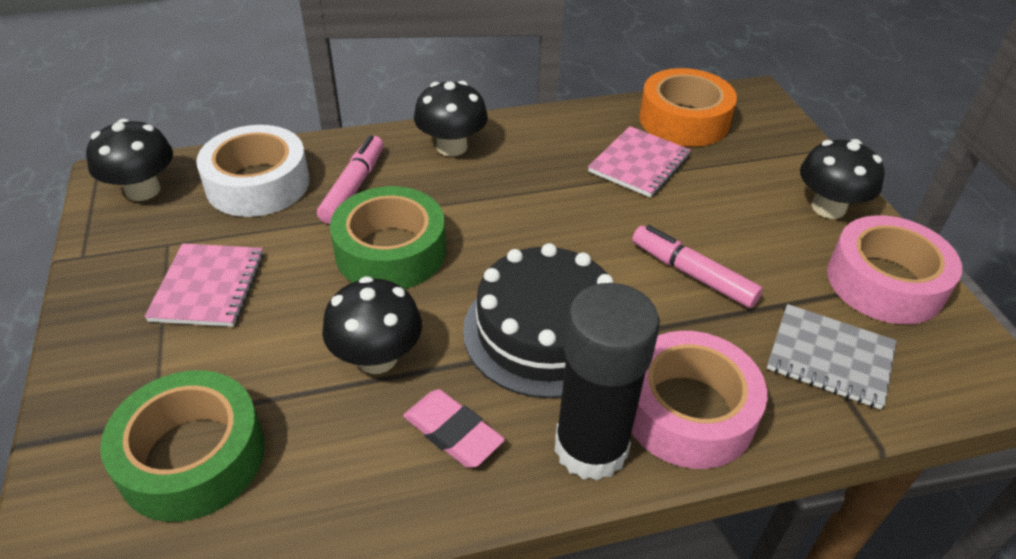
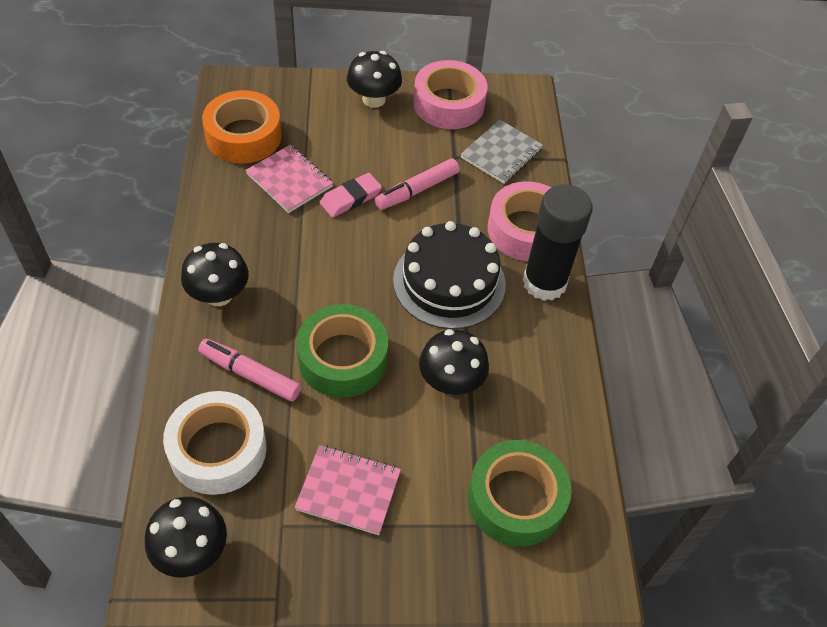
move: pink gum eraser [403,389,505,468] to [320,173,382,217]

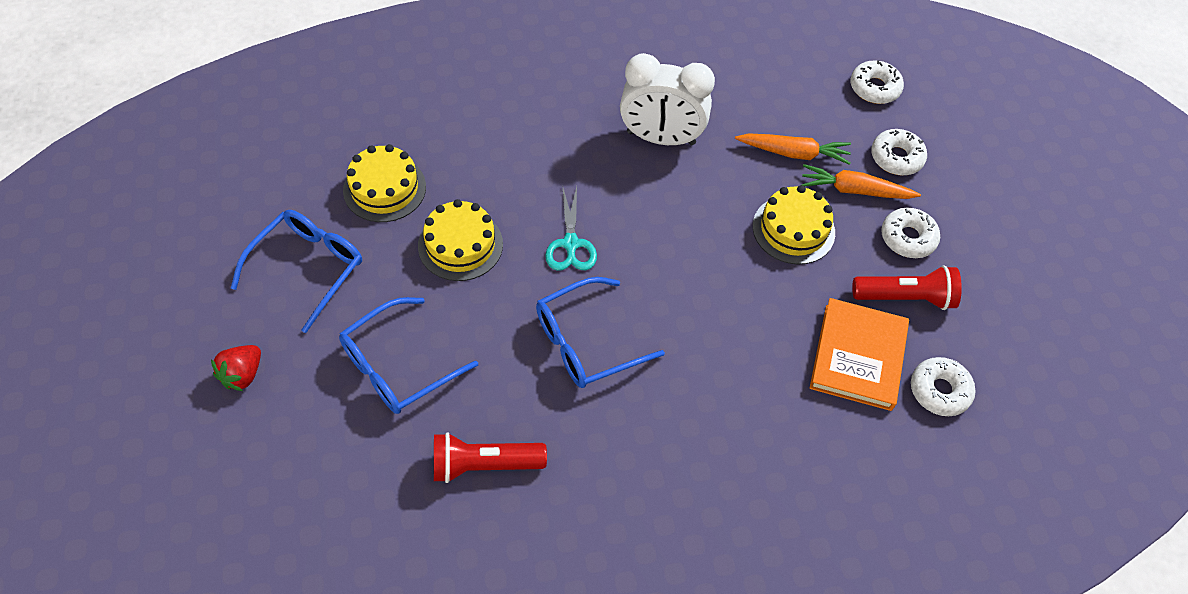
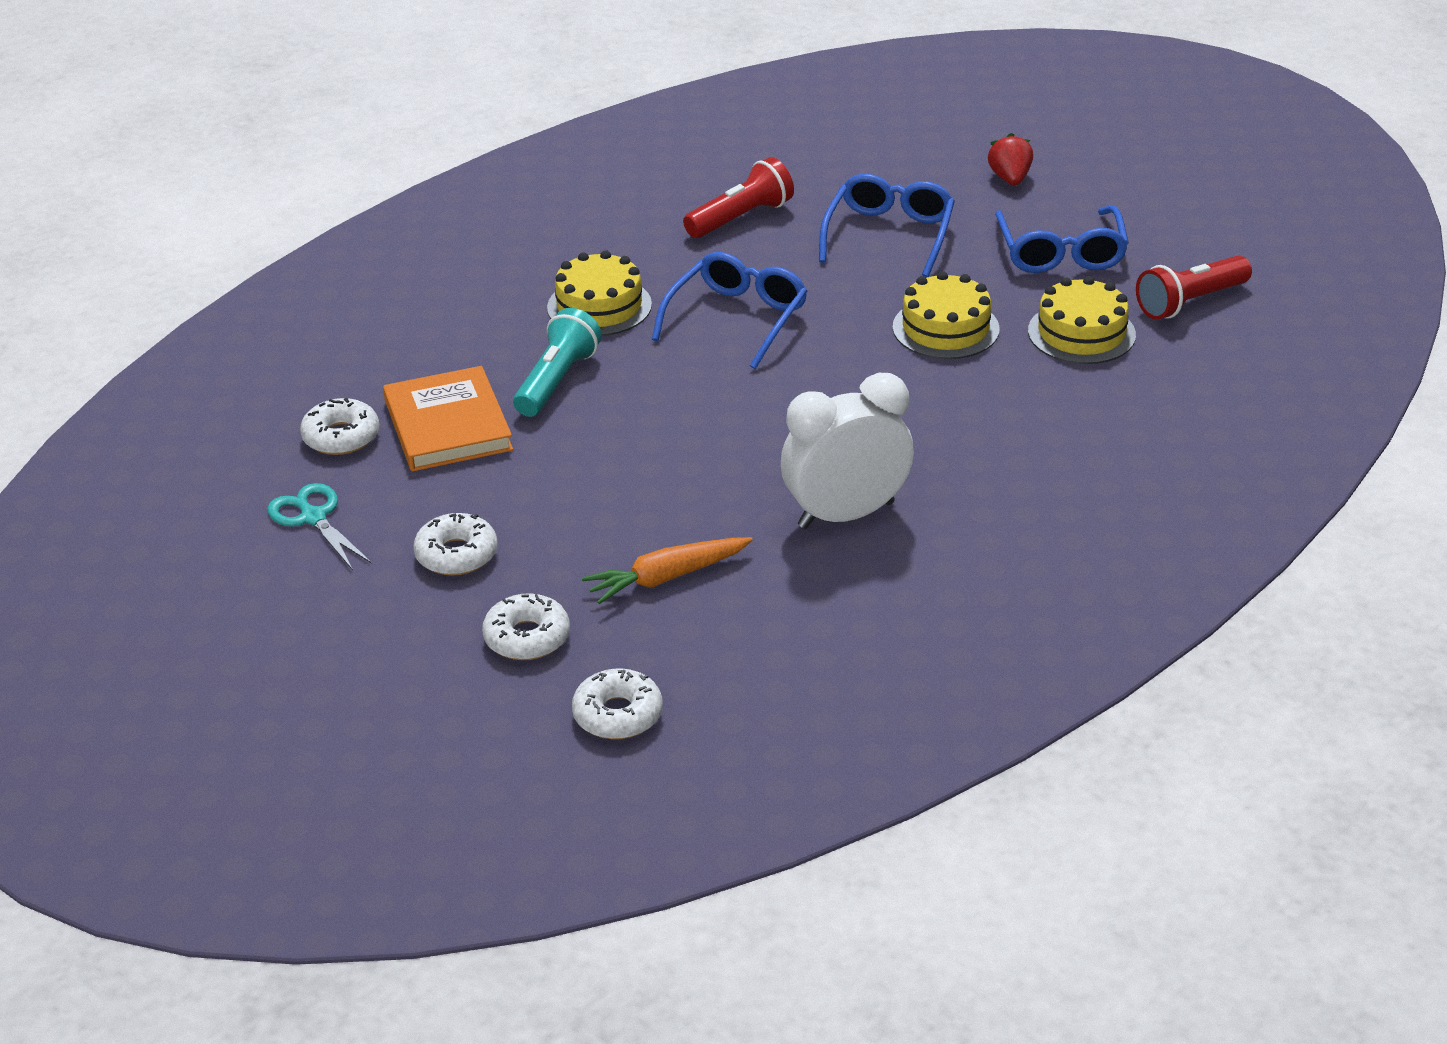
delete: orange-coloured root vegetable [802,164,921,199]
insert: teal torch [513,308,602,417]
move: teal pair of scissors [545,185,597,271] to [267,483,372,570]; yellow layer cake [753,185,835,265] to [547,250,652,336]; crimson torch [852,265,962,310] to [1136,256,1252,320]

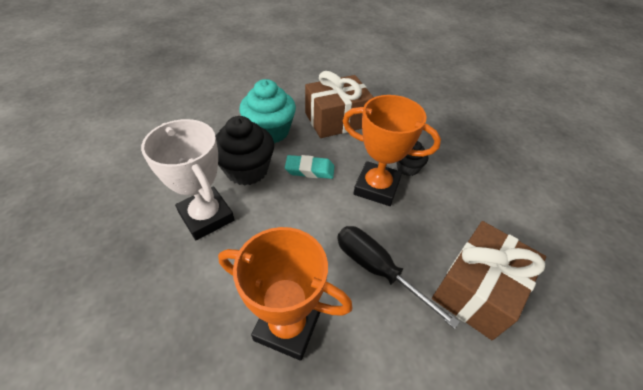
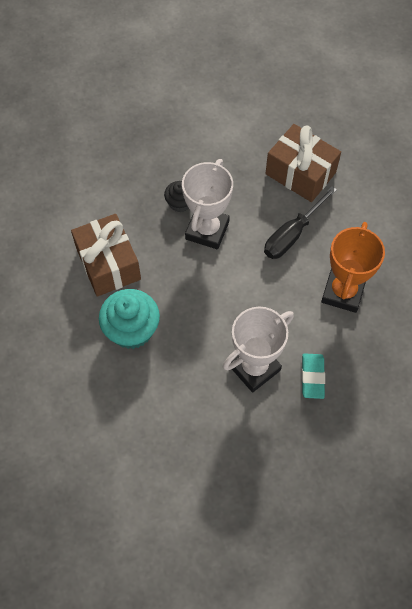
delete: jet-black fairy cake [215,116,274,186]
move: teal gum eraser [285,155,334,179] to [302,353,325,399]
recolor: orange-coloured trophy [343,95,441,206] to white trophy [182,159,233,249]

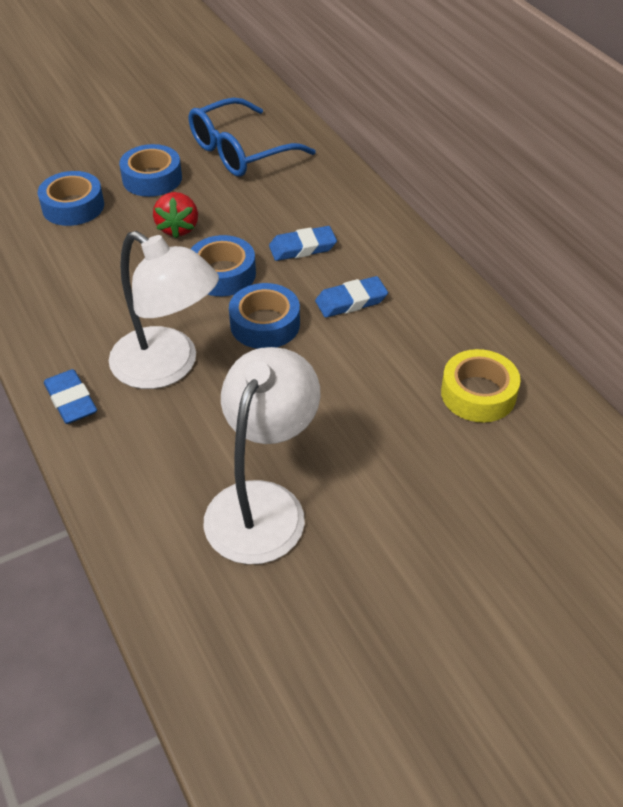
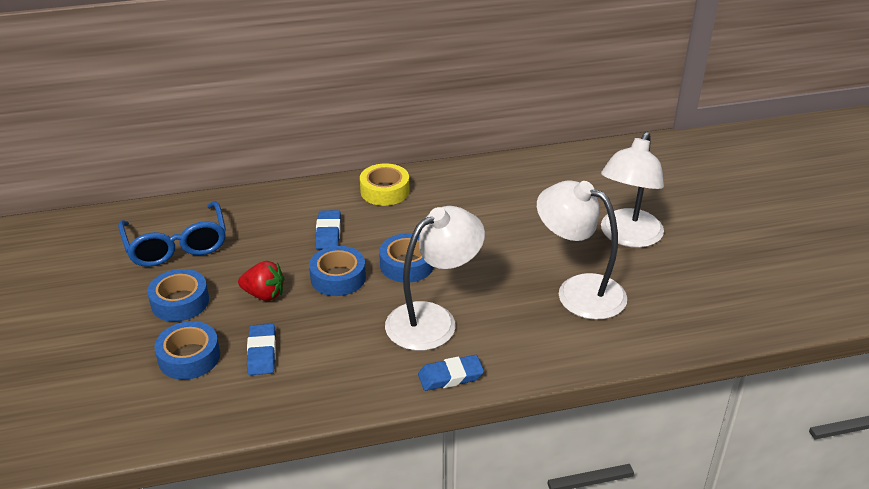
insert: white reading lamp [601,132,664,248]
move: cobalt gum eraser [315,276,388,318] to [247,324,276,375]; yellow roll of tape [441,349,521,422] to [360,163,410,206]

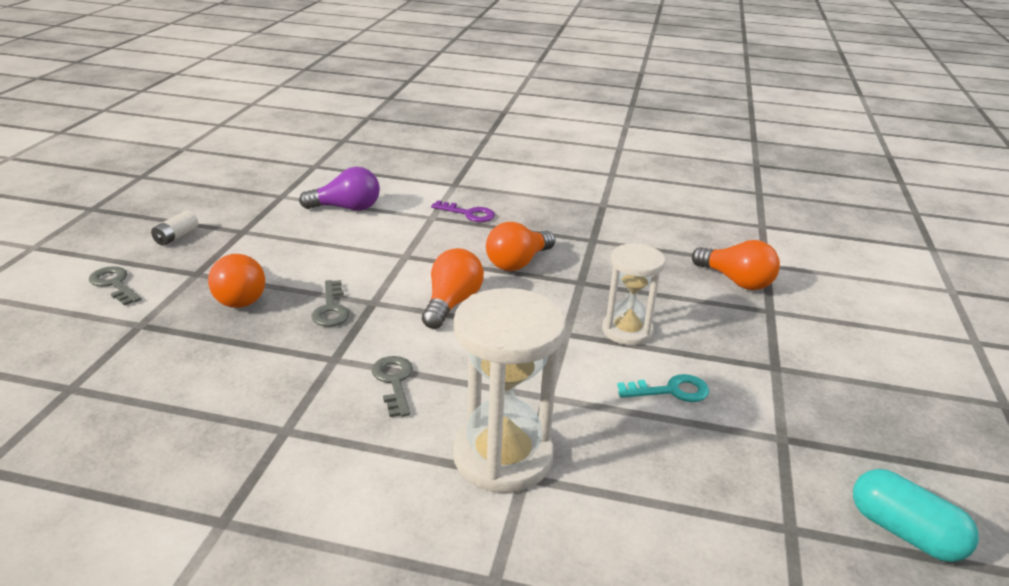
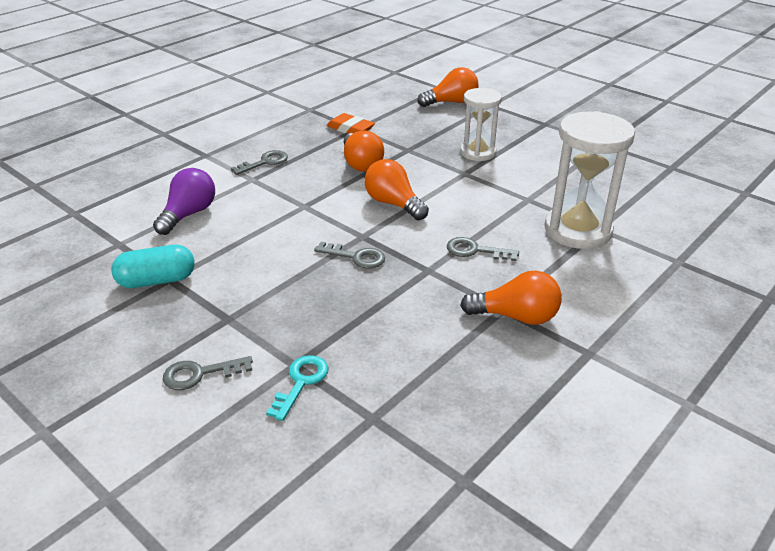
delete: white battery [151,210,198,246]
insert: orange-coloured gum eraser [327,113,375,134]
move: orange-coloured light bulb [208,254,265,308] to [460,271,562,325]; teal latchkey [617,374,709,402] to [266,355,328,421]; teal pill [853,469,979,562] to [111,245,195,288]
recolor: purple latchkey [431,200,495,222] to gray latchkey [231,150,288,175]

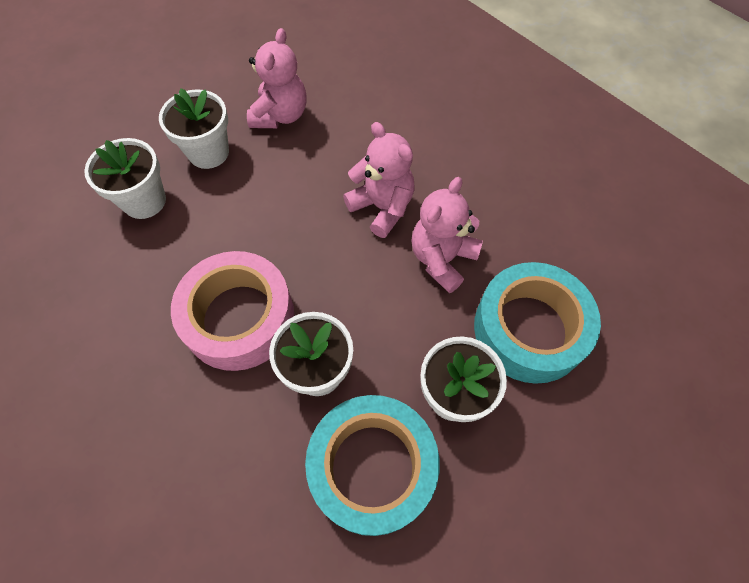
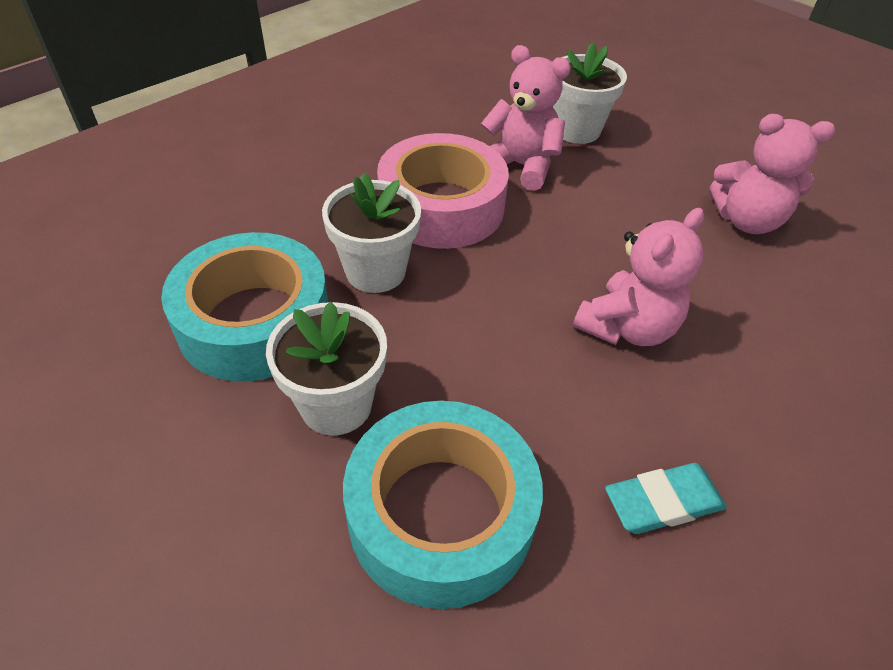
delete: white plant pot [159,88,229,169]
insert: teal gum eraser [605,463,727,534]
move: pink stuffed bear [411,177,483,293] to [481,45,571,191]

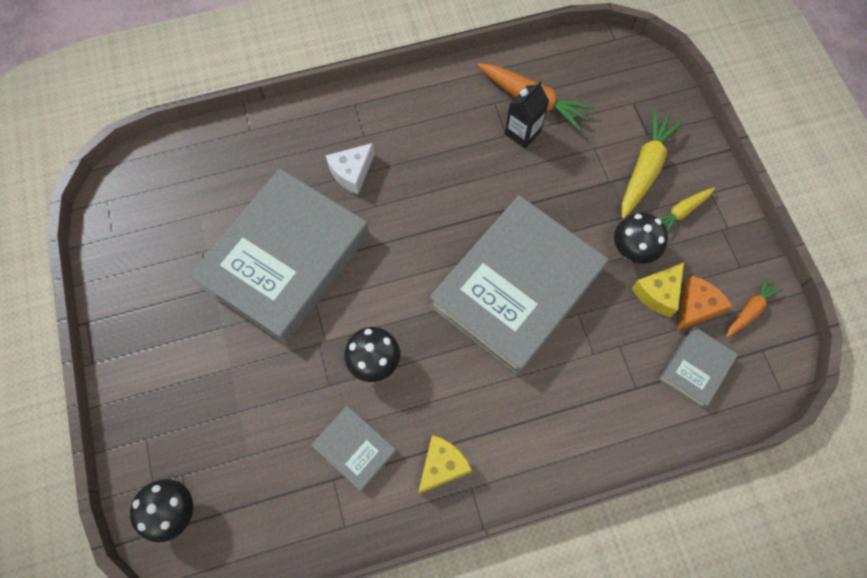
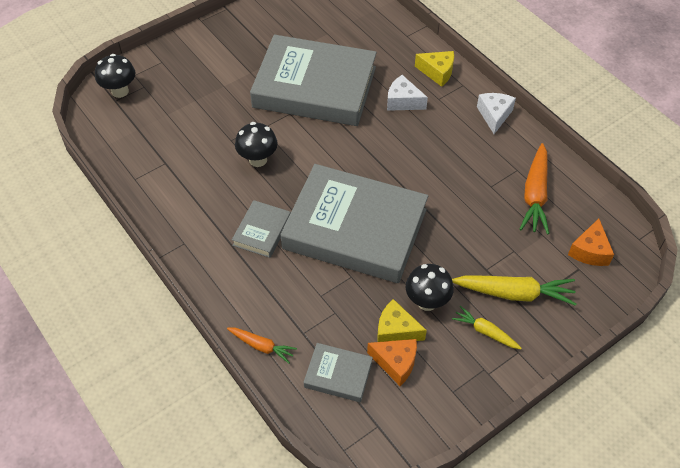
delete: jet-black juice carton [505,81,549,149]
insert: white cheese wedge [477,93,516,134]; orange-coloured cheese wedge [568,218,614,266]
move: gray hardcover [311,406,396,492] to [232,200,291,258]; yellow cheese wedge [418,435,472,494] to [415,51,454,87]; orange-coloured root vegetable [726,276,783,337] to [227,327,297,364]

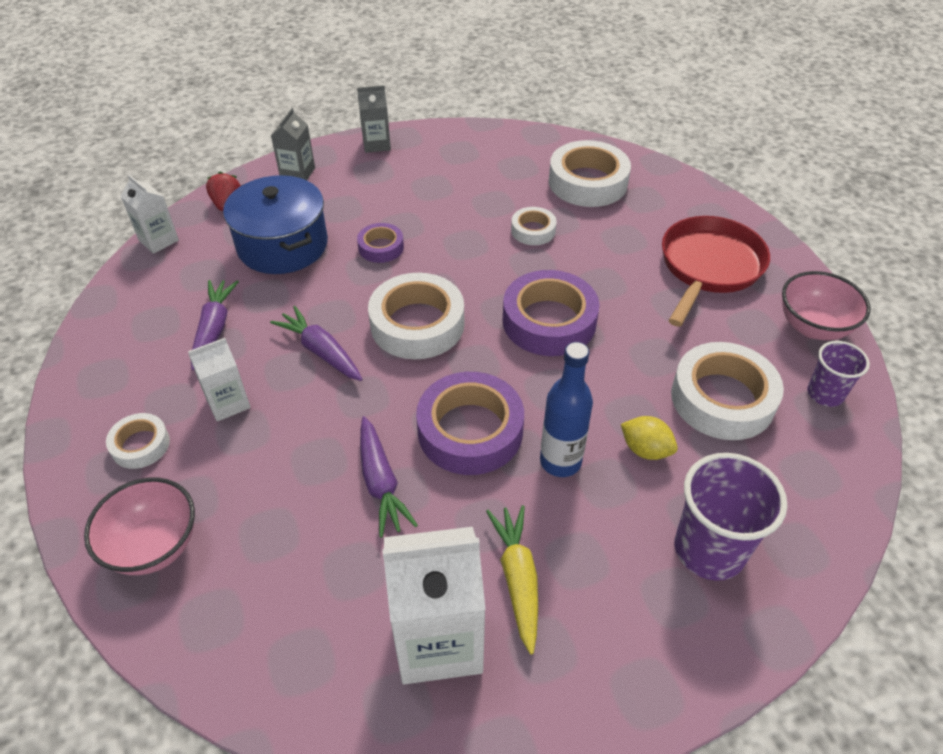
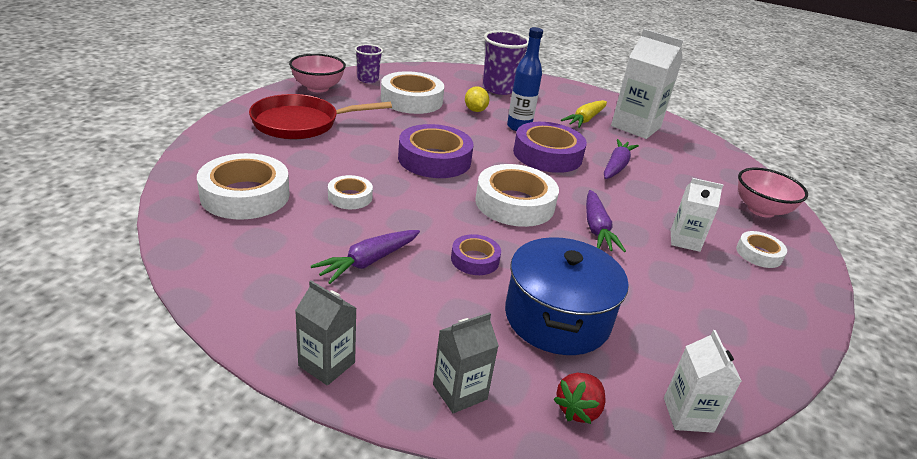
move: purple root vegetable [190,280,239,370] to [311,230,420,284]

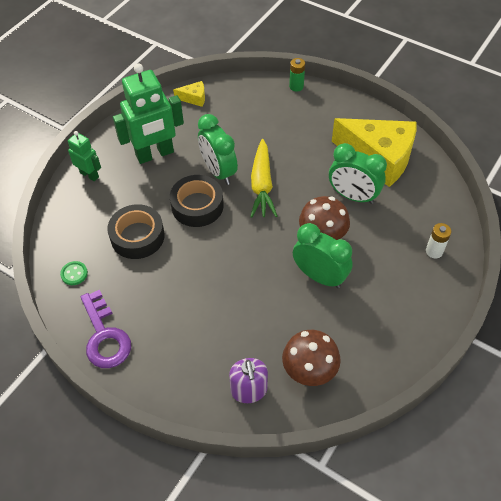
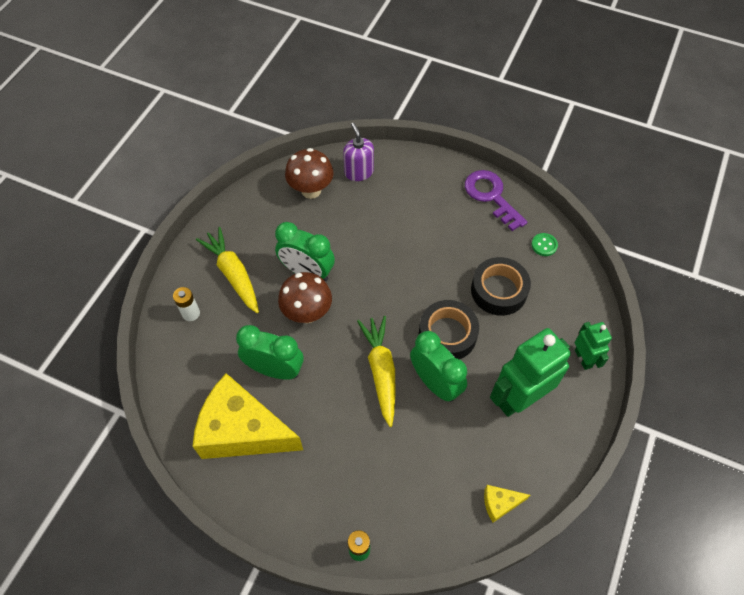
insert: yellow root vegetable [196,227,259,313]
rotate: leaf-green robot [68,131,101,181] = [575,322,612,370] 135 degrees counterclockwise

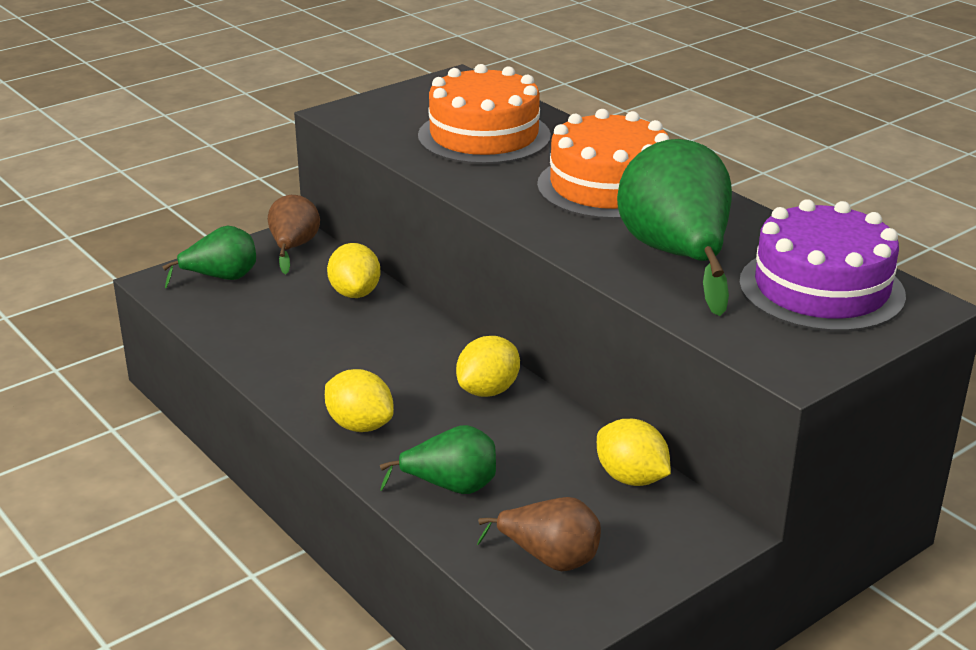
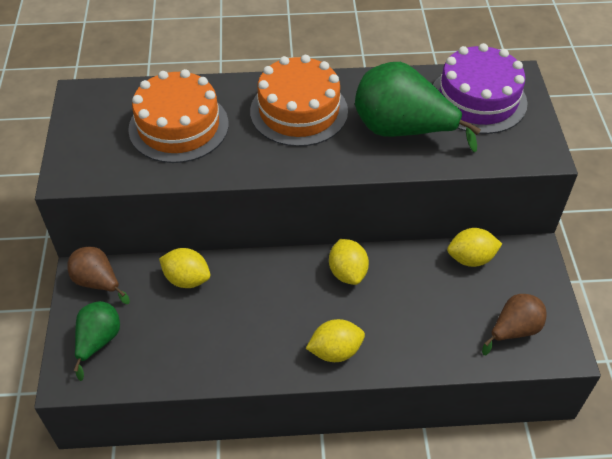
delete: leaf-green pear [380,425,496,494]

